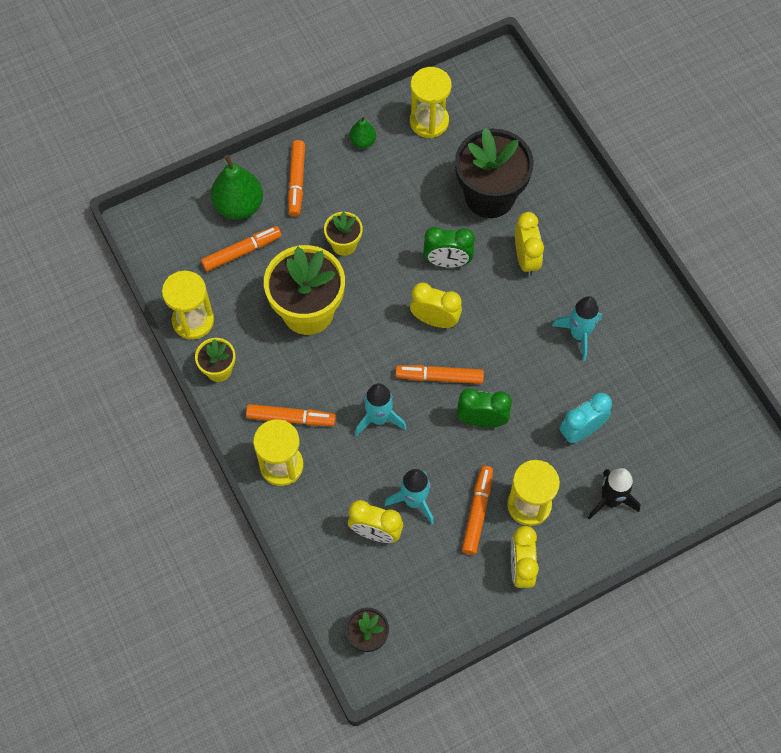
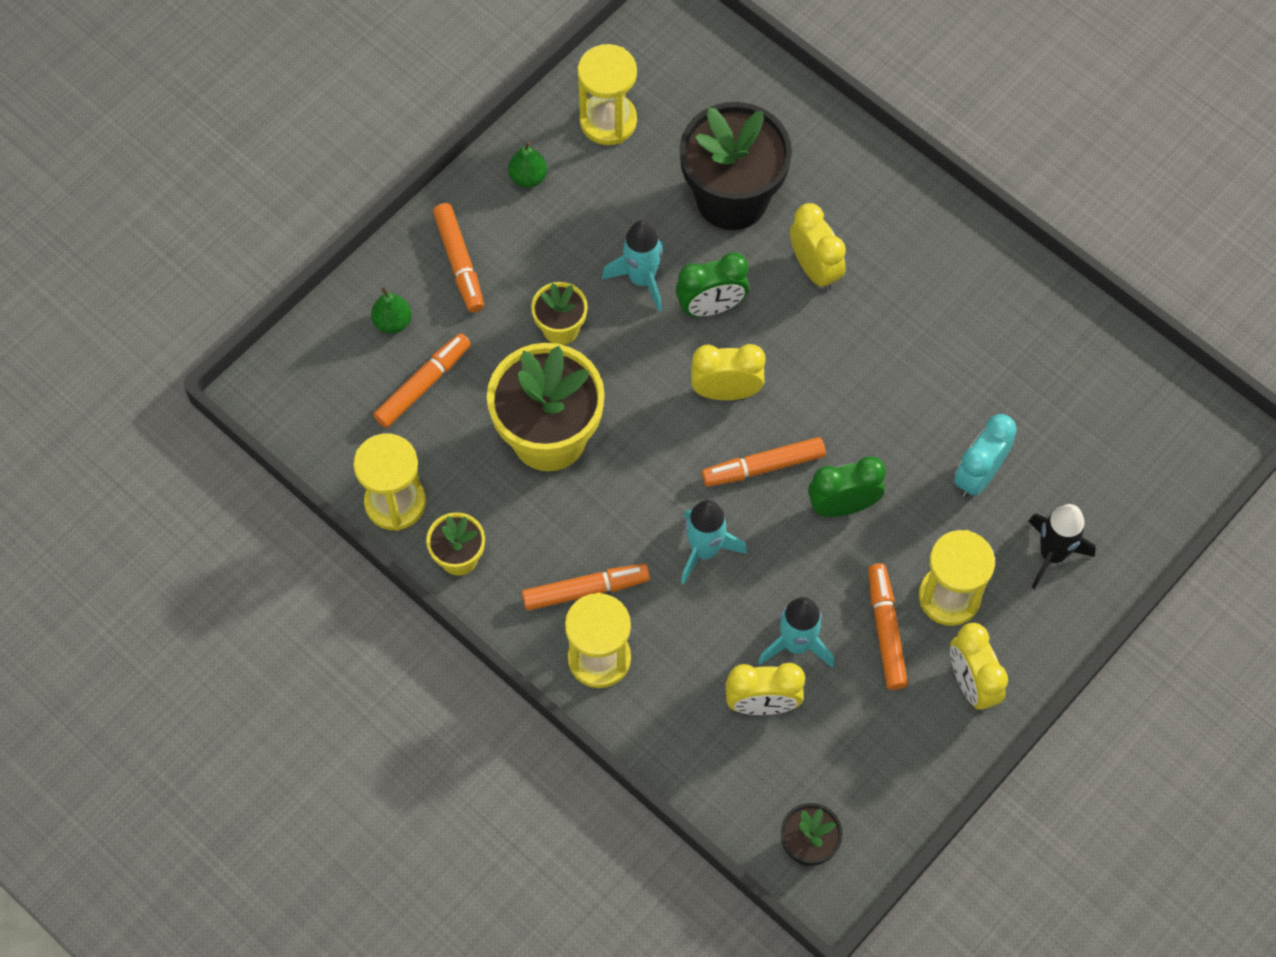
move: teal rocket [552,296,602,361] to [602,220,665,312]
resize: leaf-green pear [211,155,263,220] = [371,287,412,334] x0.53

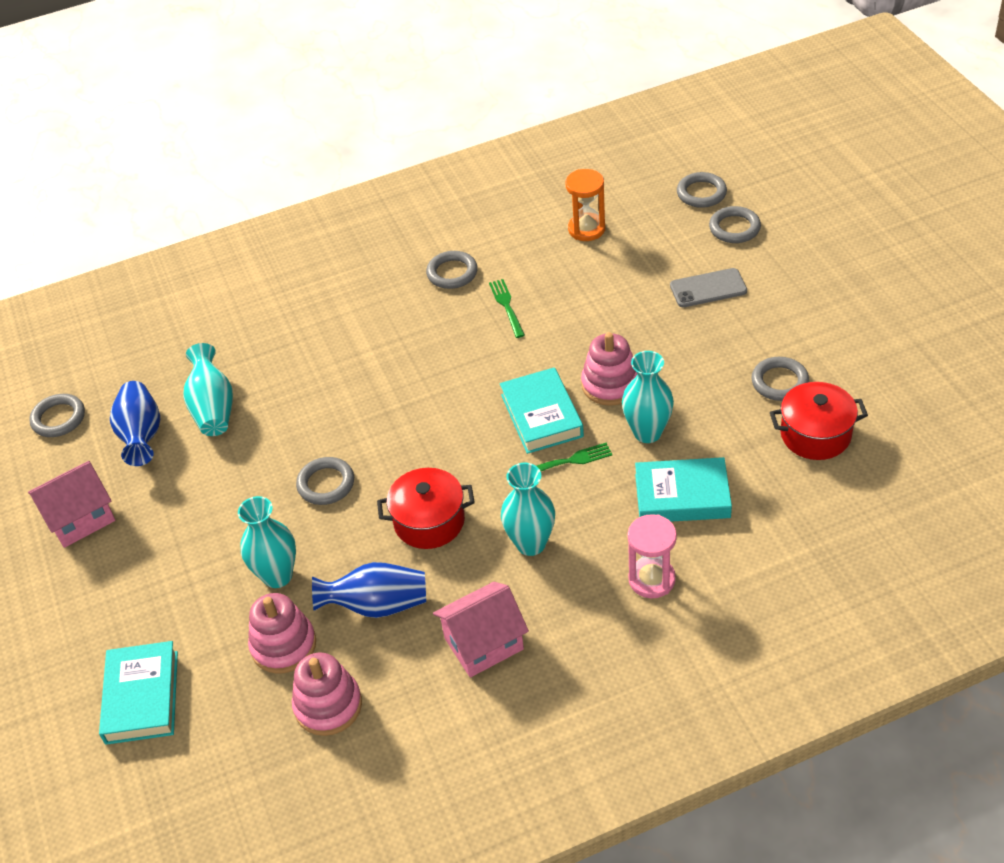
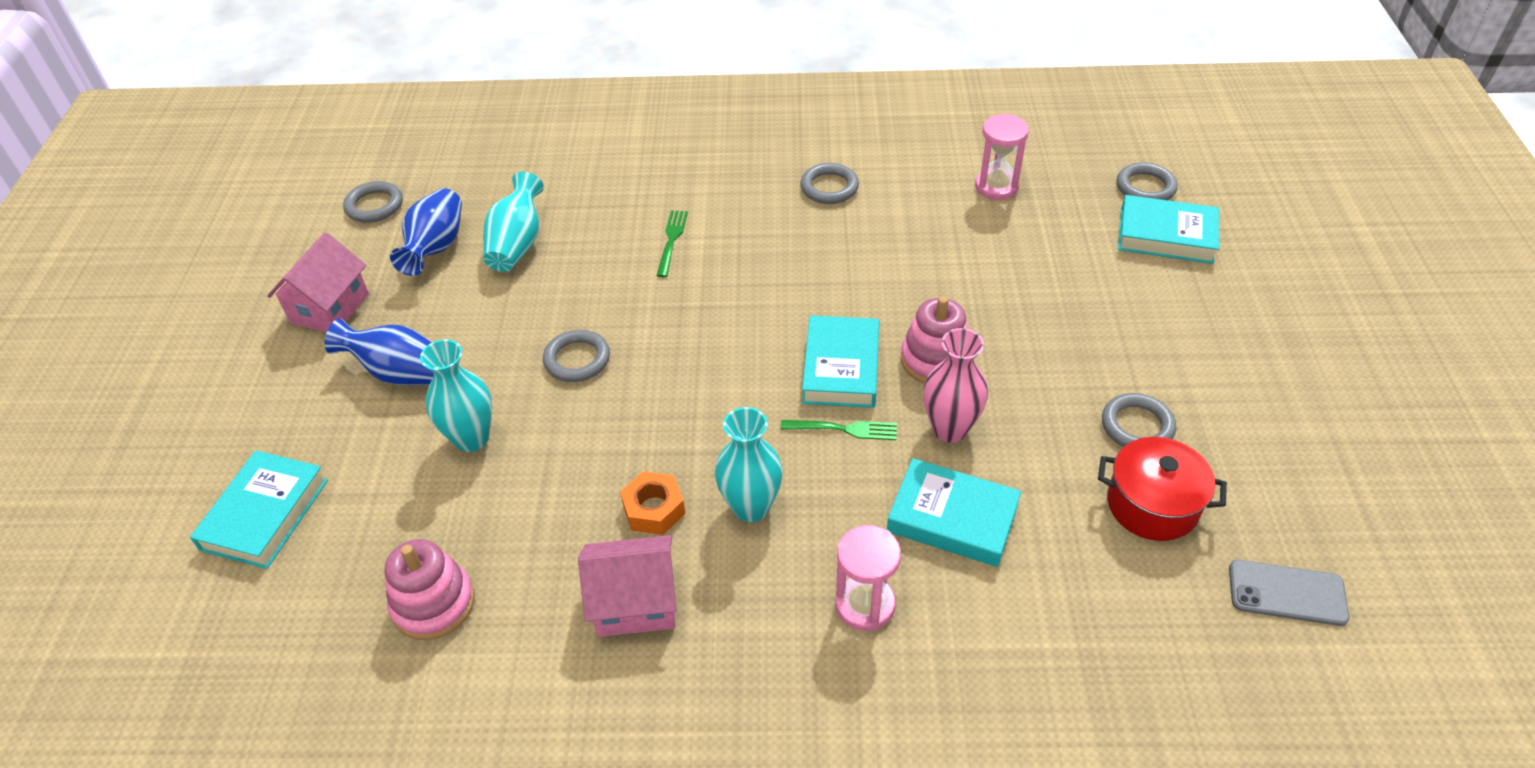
delete: pink stacking rings [248,593,316,674]; crimson stockpot [377,468,475,549]
insert: orange-coloured hex nut [620,471,685,535]
move: cobalt tall vase [312,562,426,618] to [325,318,434,385]; leaf-green fork [489,279,525,338] to [657,210,688,277]; gray smartphone [670,268,747,307] to [1229,560,1349,626]
replace: gray hoop [709,206,761,243] to teal hardcover [1118,195,1219,264]
recolor: orange-coloured sandglass [566,169,605,241] to pink sandglass [975,114,1029,200]; teal tall vase [622,351,674,443] to pink tall vase [923,328,988,443]
rotate: pink house [28,461,115,548] = [267,232,369,332] 60 degrees counterclockwise

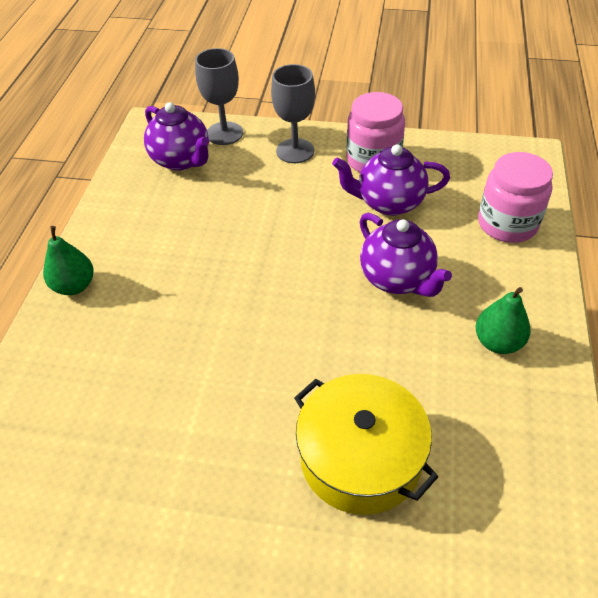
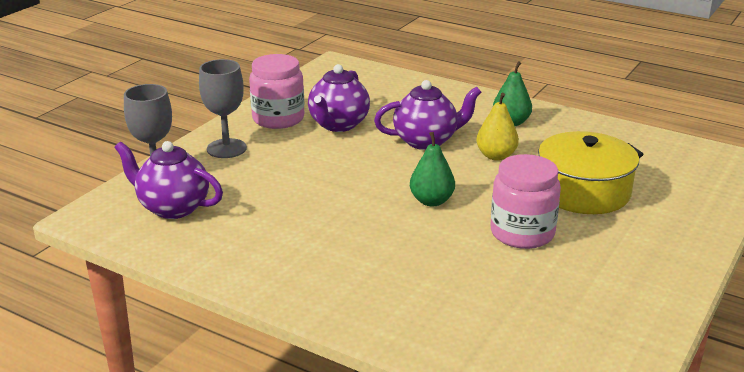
insert: yellow pear [476,93,519,161]
move: leaf-green pear [43,226,94,295] to [410,132,455,206]; pink preserve jar [478,152,553,243] to [490,154,561,249]
rotate: purple teapot [144,102,209,171] = [114,141,223,219] 135 degrees counterclockwise

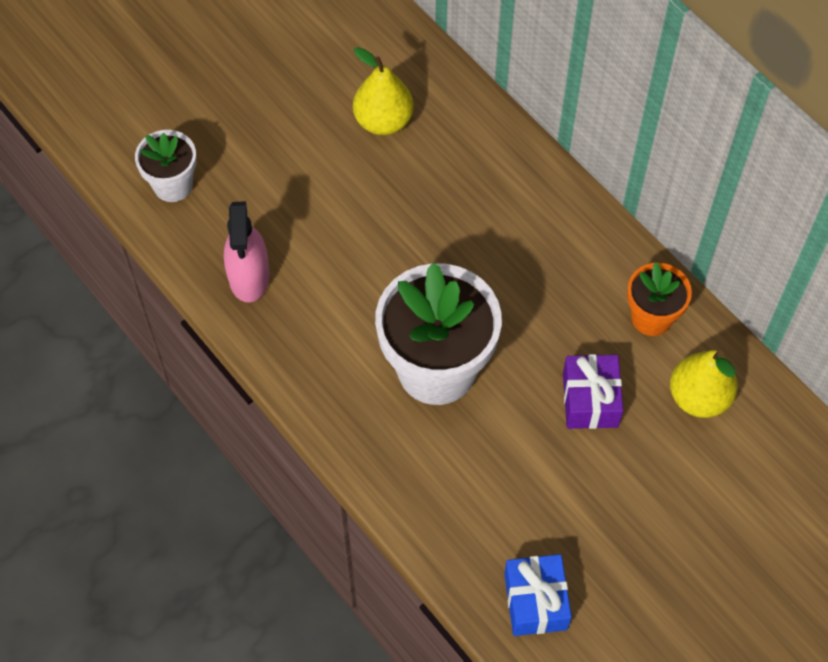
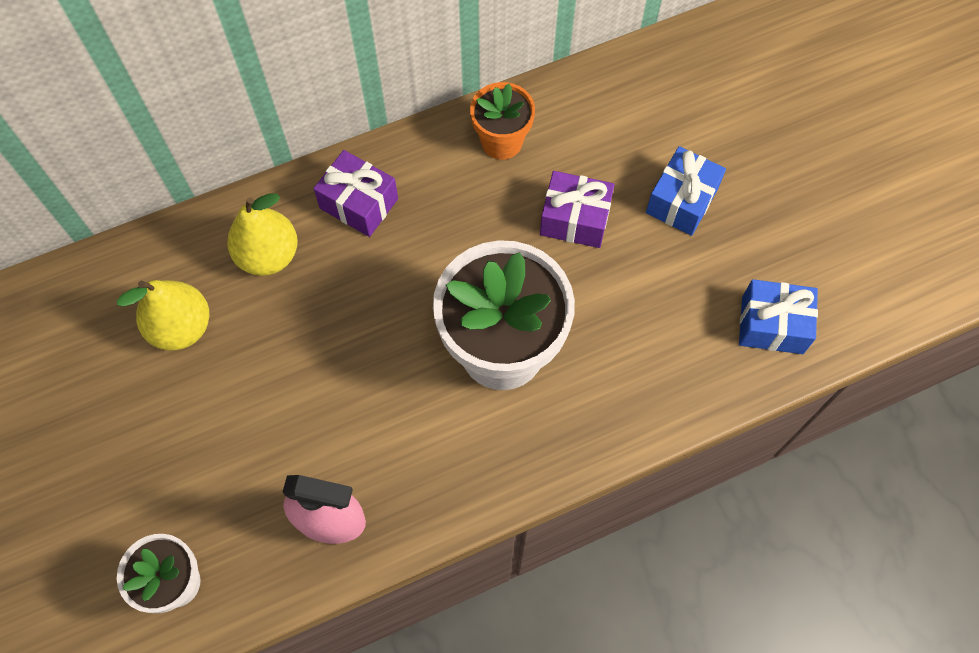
insert: purple present [313,150,398,237]; cobalt present [646,146,726,236]
move: yellow pear [670,350,738,418] to [227,193,298,276]

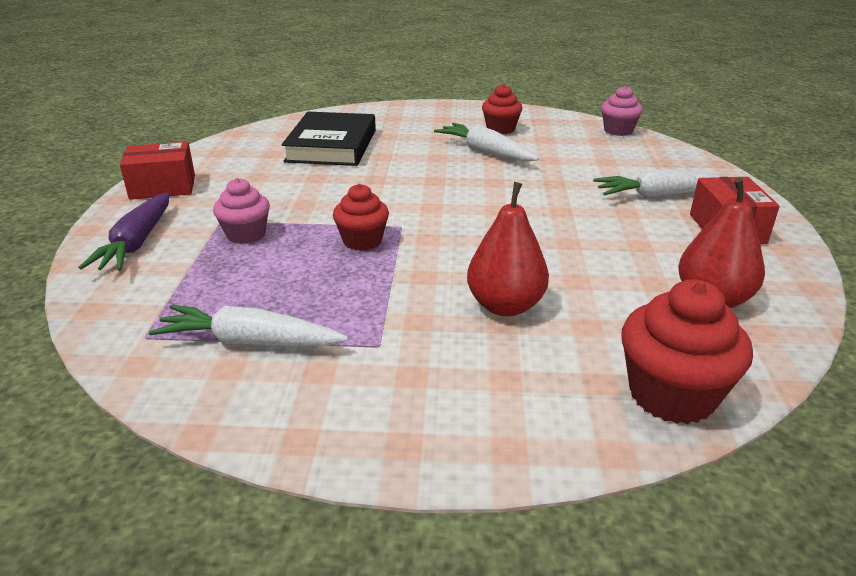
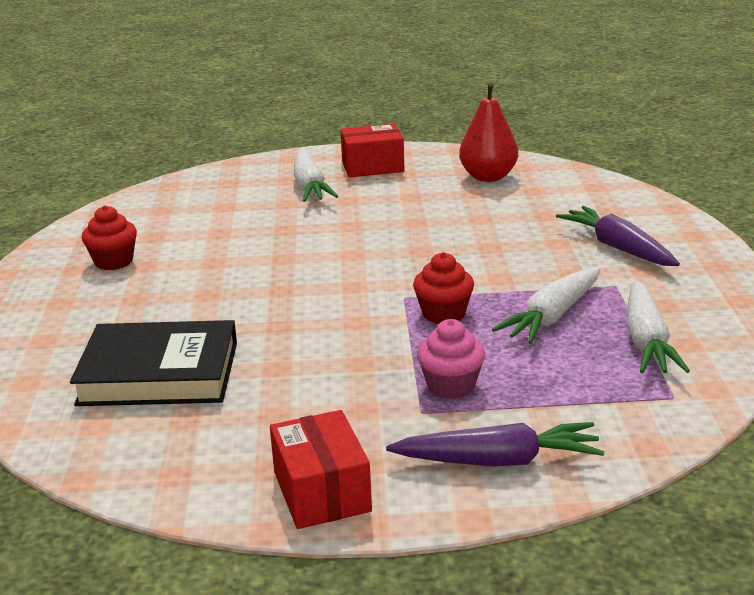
delete: crimson pear [467,182,549,316]; pink fairy cake [601,86,643,136]; crimson fairy cake [621,279,753,424]
insert: purple root vegetable [556,206,680,266]
move: white root vegetable [434,123,538,162] to [492,266,600,344]

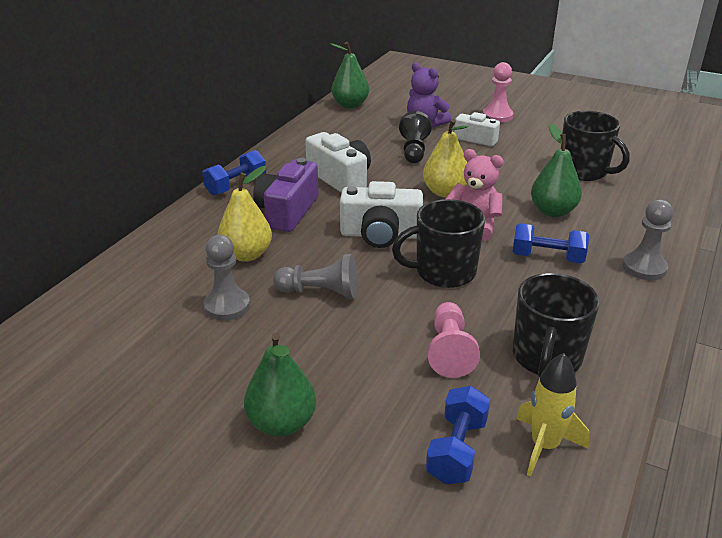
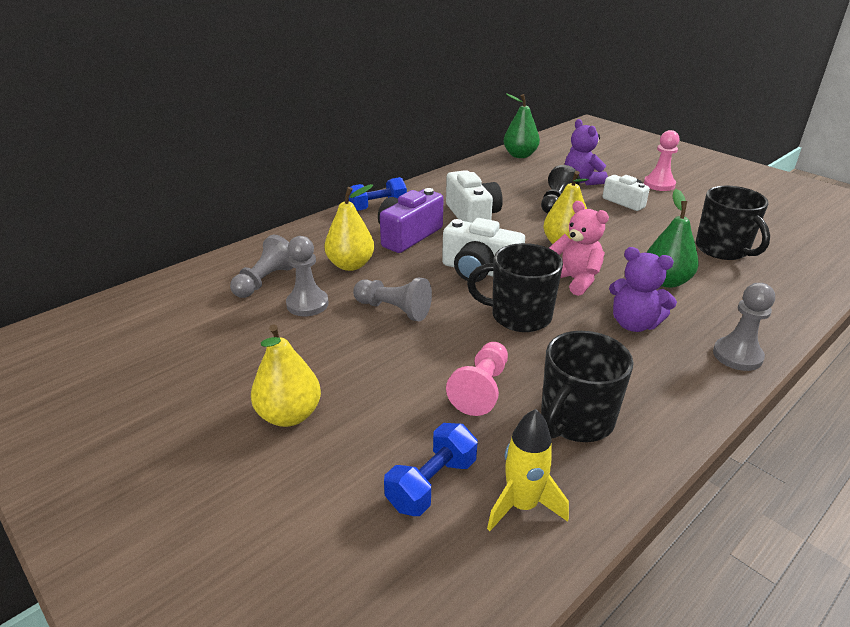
insert: gray chess pawn [230,235,293,298]
replace: cobalt free weight [513,223,589,263] to purple stuffed bear [609,247,677,332]
recolor: leaf-green pear [244,333,316,437] to yellow pear [251,324,321,427]

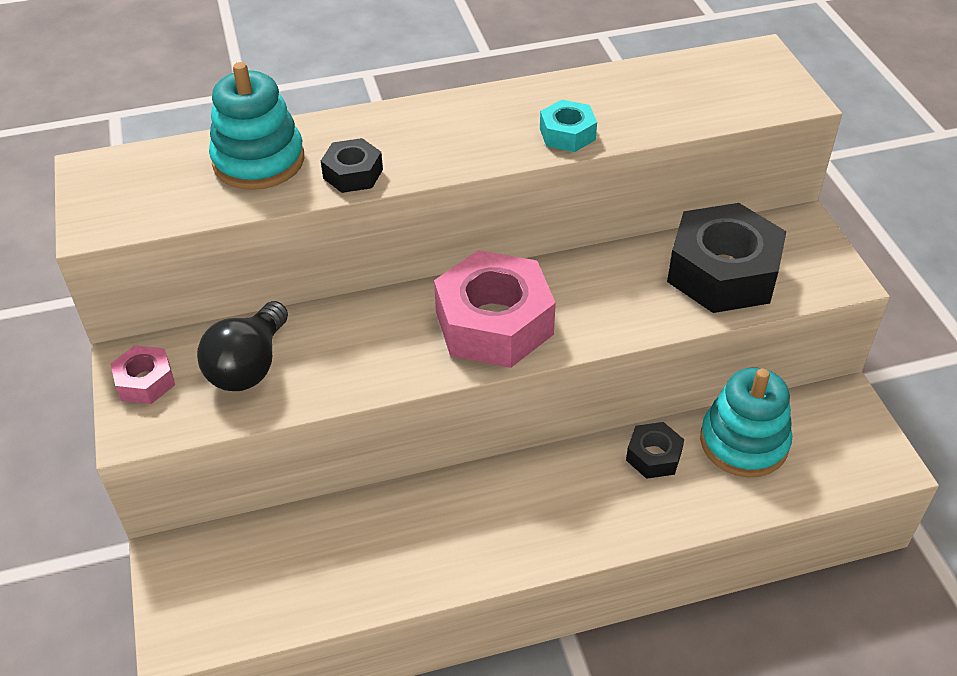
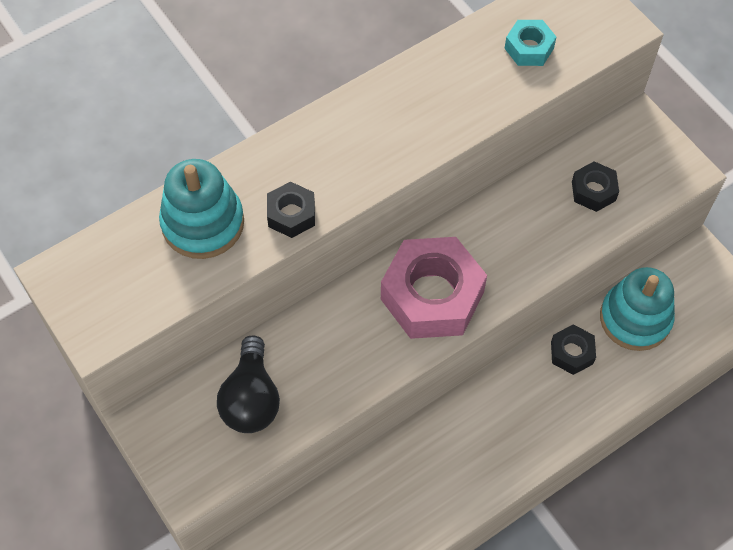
delete: pink hex nut [111,345,175,404]
move: teal hex nut [540,100,597,152] to [504,20,556,66]
resize: jet-black hex nut [667,203,786,313] = [572,161,619,212] x0.49

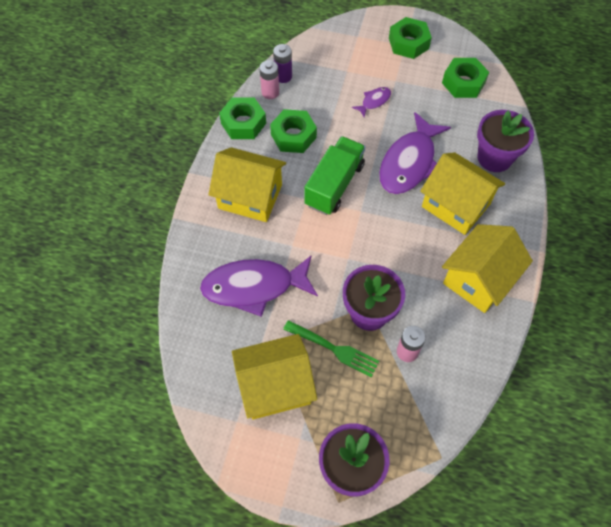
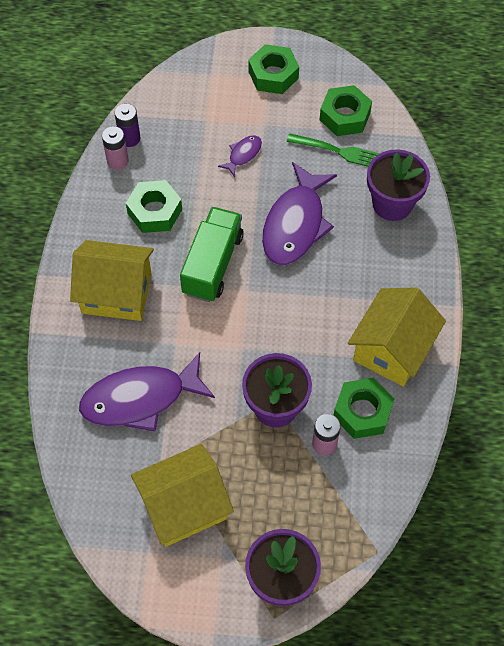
delete: yellow house [420,152,505,235]
move: leaf-green hex nut [219,97,266,139] to [334,378,394,439]; leaf-green fork [283,320,379,377] to [287,133,380,167]

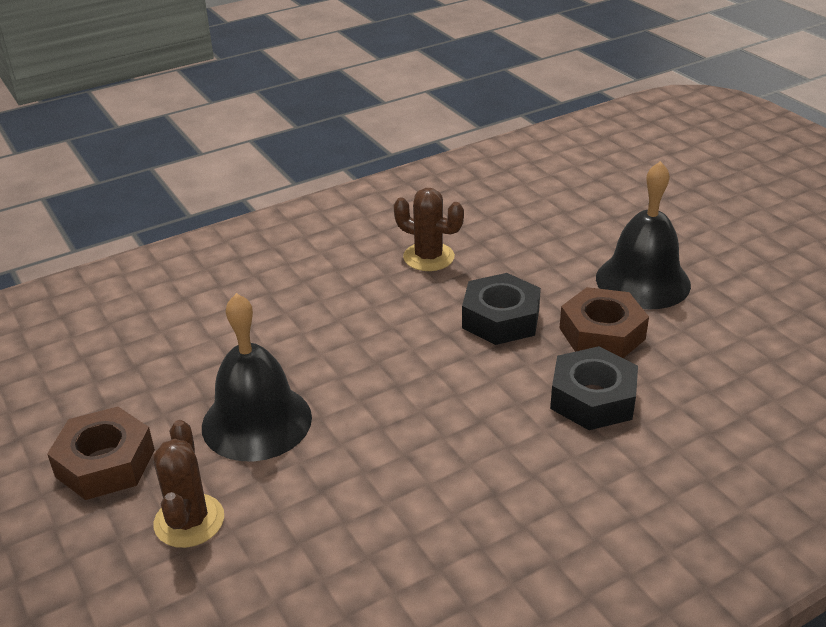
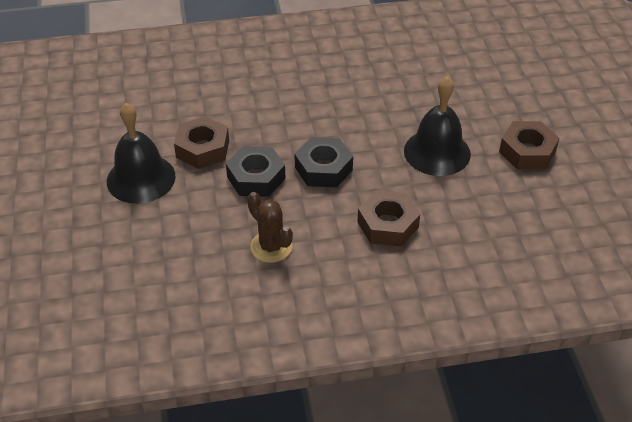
delete: russet cactus [153,420,224,548]
insert: russet hex nut [357,190,420,246]
move: jet-black hex nut [550,346,638,430] to [295,137,353,187]

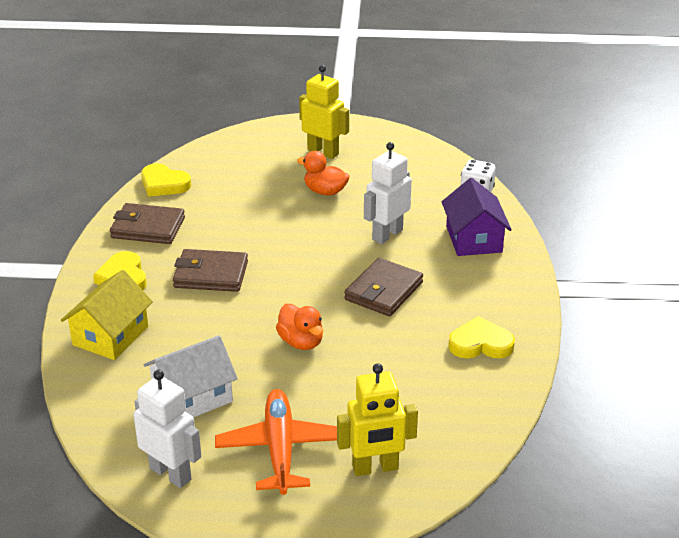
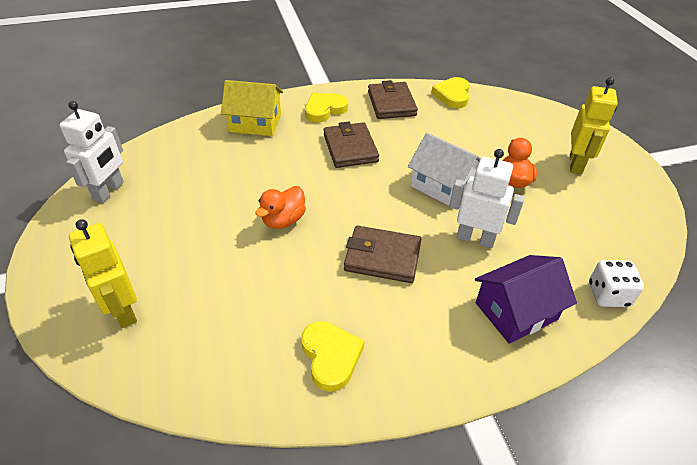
delete: orange-coloured aeroplane [215,389,337,495]
move: white house [144,335,238,418] to [408,133,481,206]

